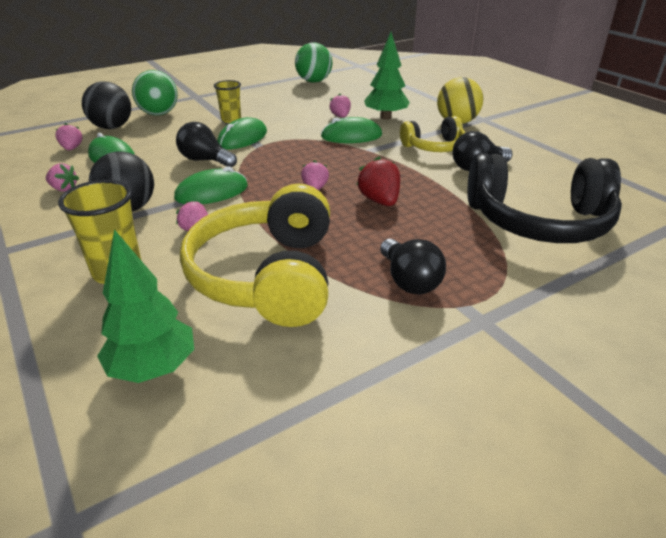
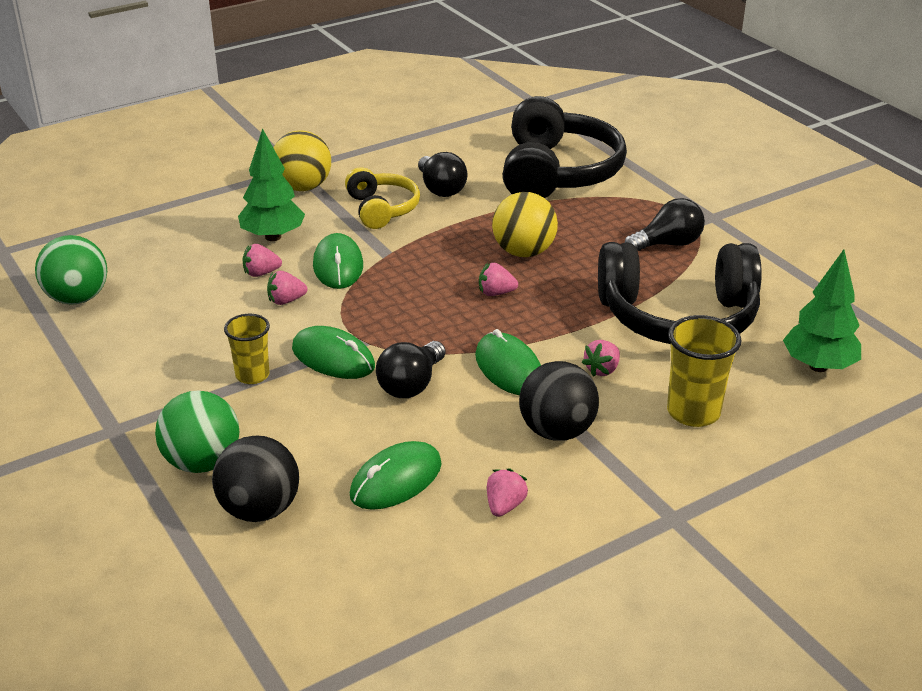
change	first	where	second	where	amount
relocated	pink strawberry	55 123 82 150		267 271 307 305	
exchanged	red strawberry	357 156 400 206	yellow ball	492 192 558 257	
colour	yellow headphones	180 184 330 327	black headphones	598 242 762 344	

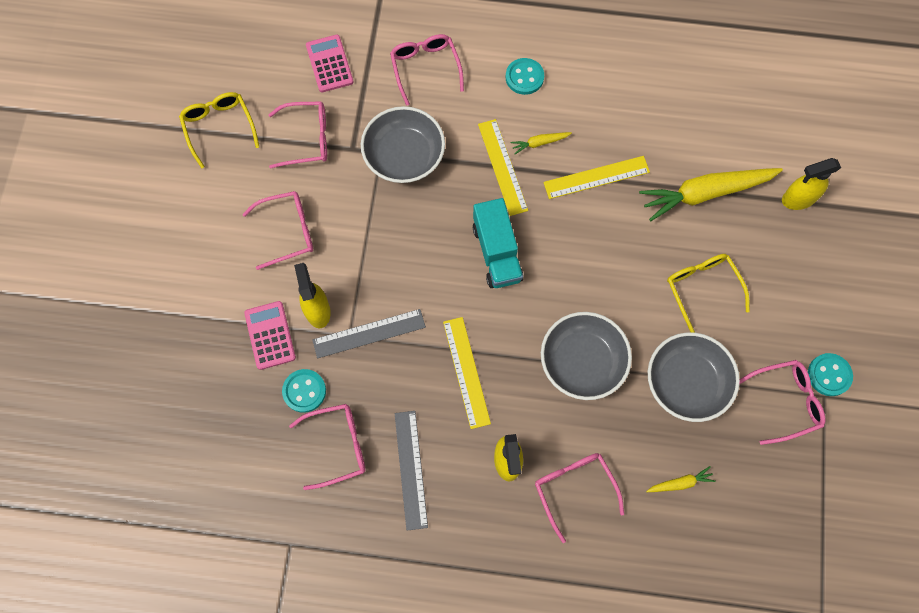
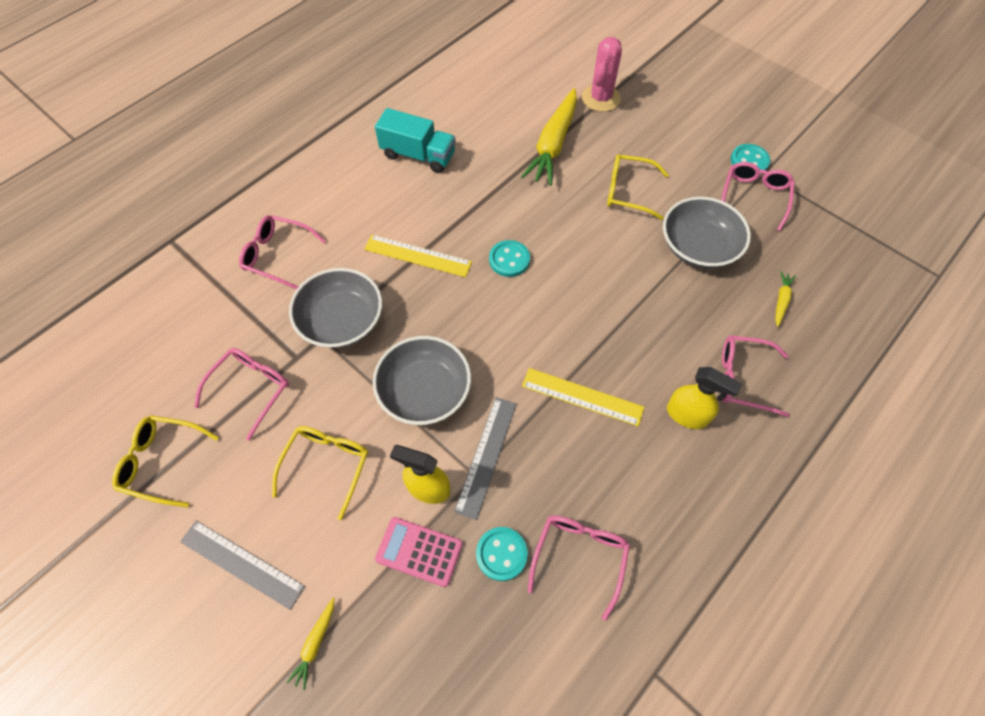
change	first	where	second	where	amount
missing	pink calculator	306 35 354 92			
relocated	turquoise button	506 58 544 95		489 240 530 277	
relocated	yellow carrot	511 132 572 154		286 598 334 690	
missing	yellow ruler	543 156 650 199			
exchanged	yellow spray bottle	782 158 841 210	pink cactus	582 37 622 112	
colour	pink glasses	242 191 313 270	yellow glasses	272 426 368 520	
relocated	turquoise truck	473 198 524 288		375 108 456 173	
relocated	grey bowl	541 312 632 400		373 336 471 425	
relocated	grey ruler	395 411 428 531		180 521 305 610	

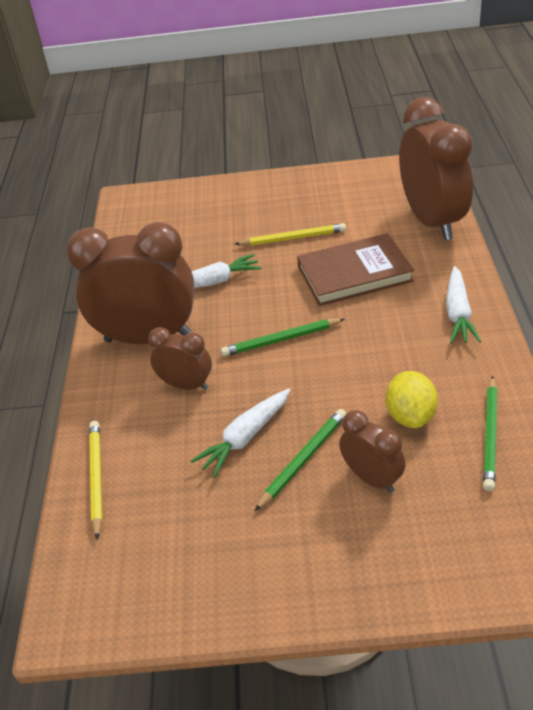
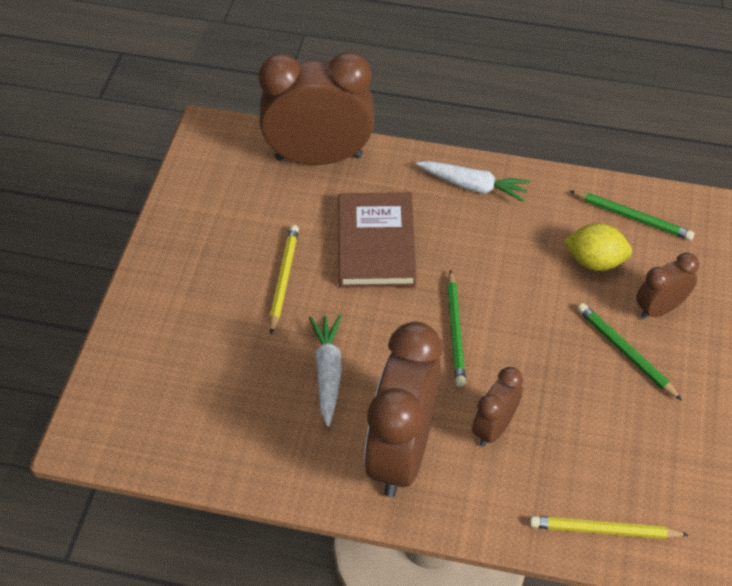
change	first	where	second	where	amount
missing	white carrot	191 389 290 477			

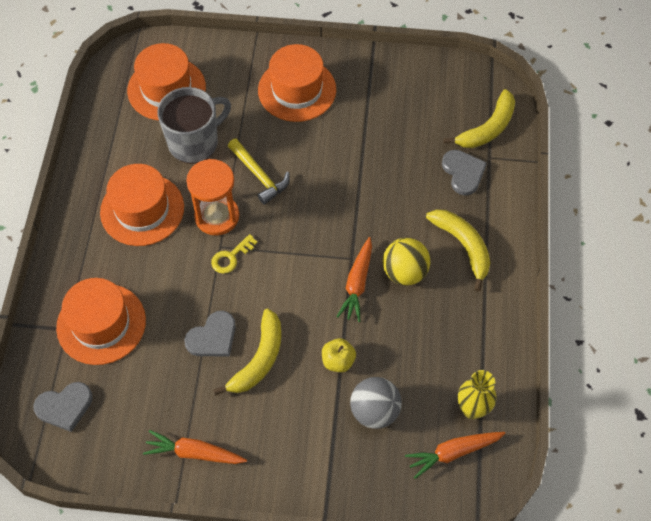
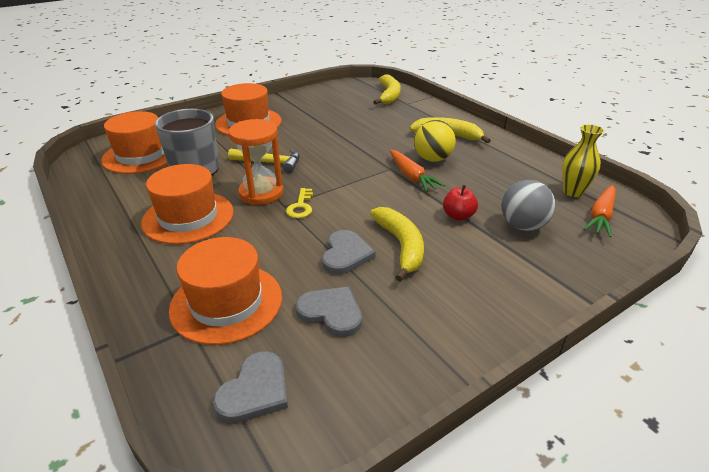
change	first	where	second	where	amount
relocated	grey heart	442 150 487 195		296 287 362 337	
colour	yellow apple	322 338 356 372	red apple	443 185 478 221	
missing	orange carrot	143 430 247 464			

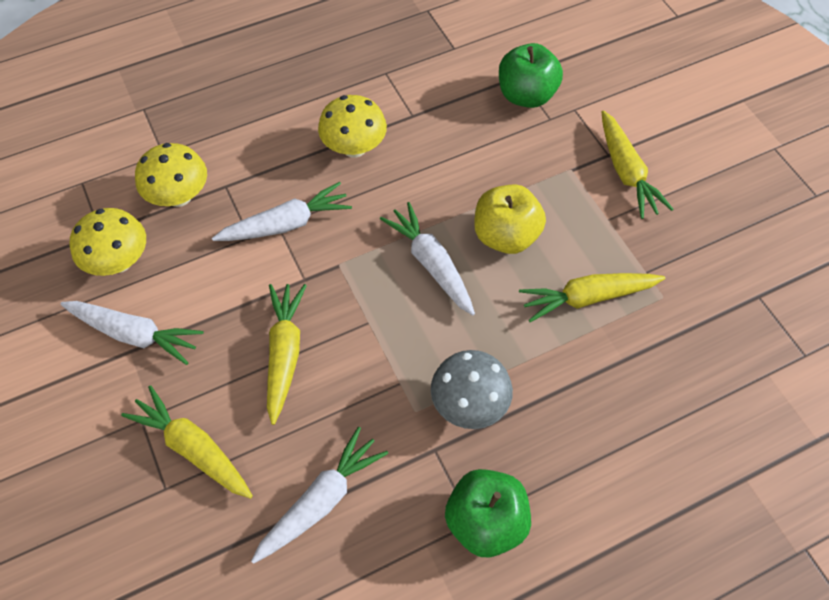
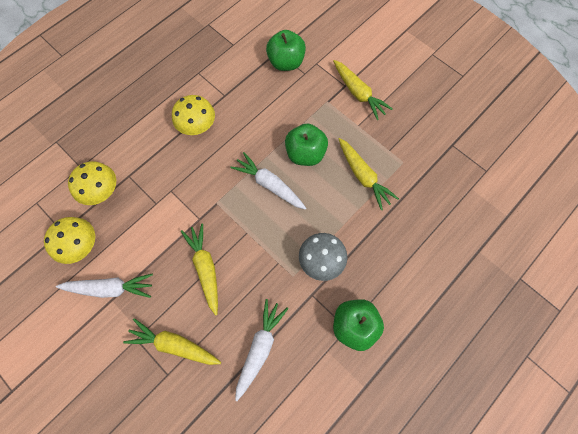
change	first	where	second	where	amount
missing	white carrot	212 182 352 241			
colour	yellow apple	474 184 546 254	green apple	285 124 328 166	
spun	yellow carrot	519 273 665 322		339 138 399 210	90 degrees counterclockwise

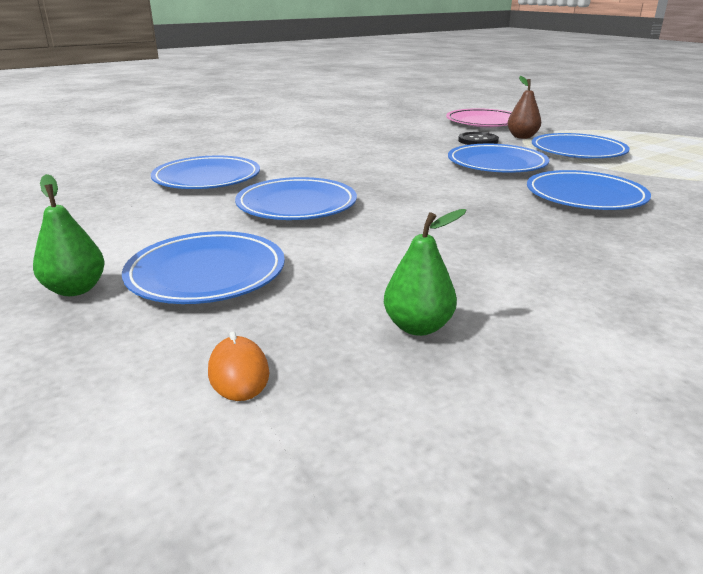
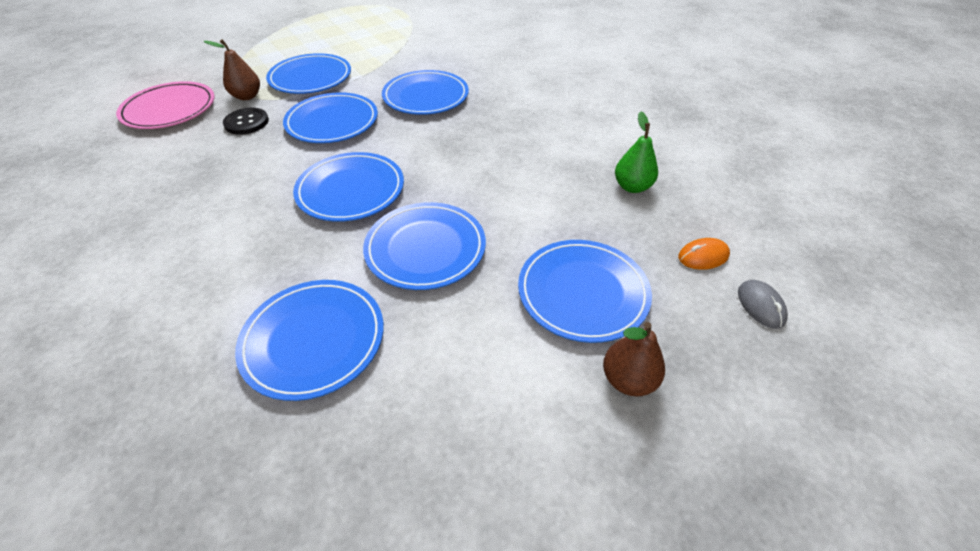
change	first	where	second	where	amount
colour	green pear	33 174 105 296	brown pear	603 322 665 396	
appeared			blue plate	293 152 404 222	
appeared			grey mouse	738 280 788 329	

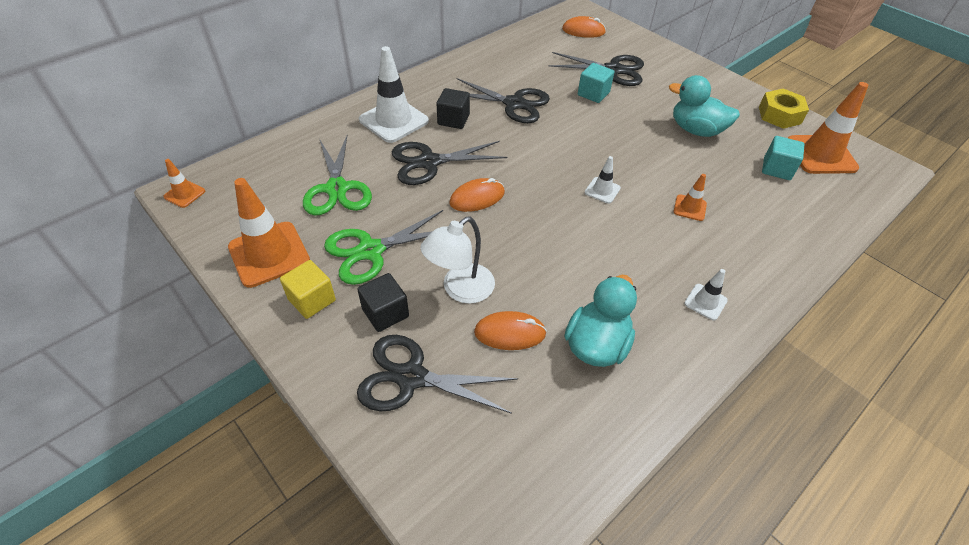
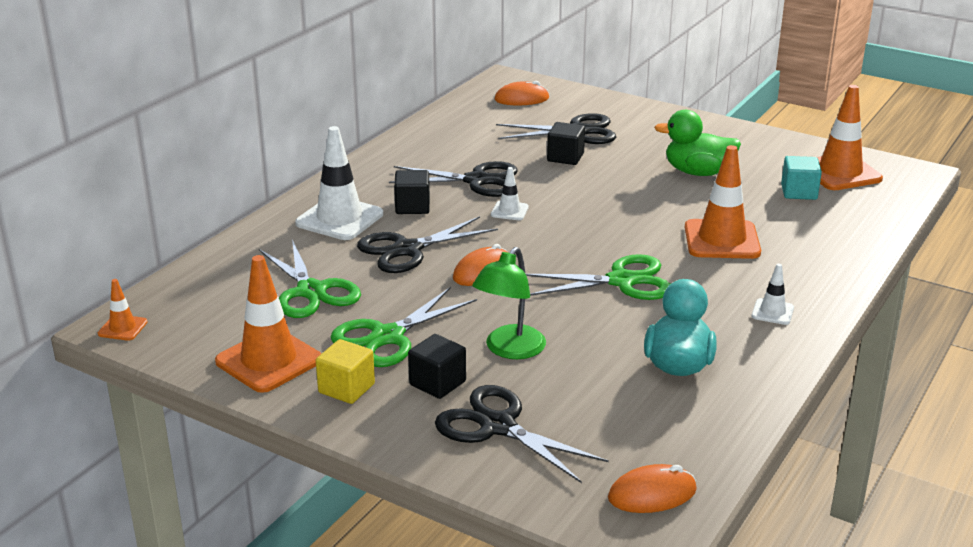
change	first	where	second	where	amount
colour	turquoise cube	578 63 614 103	black cube	547 122 585 165	
colour	turquoise duck	669 75 740 137	green duck	654 110 741 176	
missing	yellow nut	759 89 809 129			
relocated	white traffic cone	585 156 621 204		491 167 529 220	
size	orange traffic cone	674 174 707 221		685 145 761 259	x2.04
colour	white lamp	420 217 495 304	green lamp	472 247 546 359	
relocated	orange mouse	474 311 547 350		608 464 697 513	
spun	black scissors	357 335 518 414		435 385 609 483	45 degrees clockwise
appeared			green scissors	526 254 670 300	

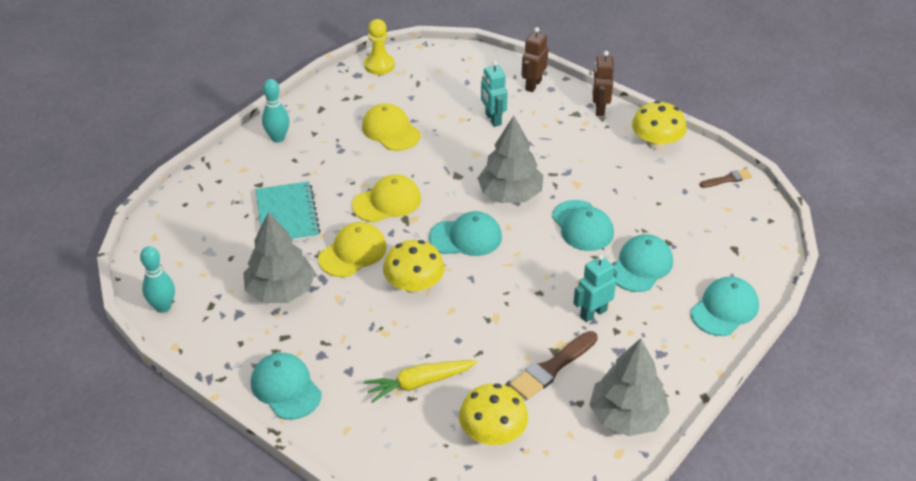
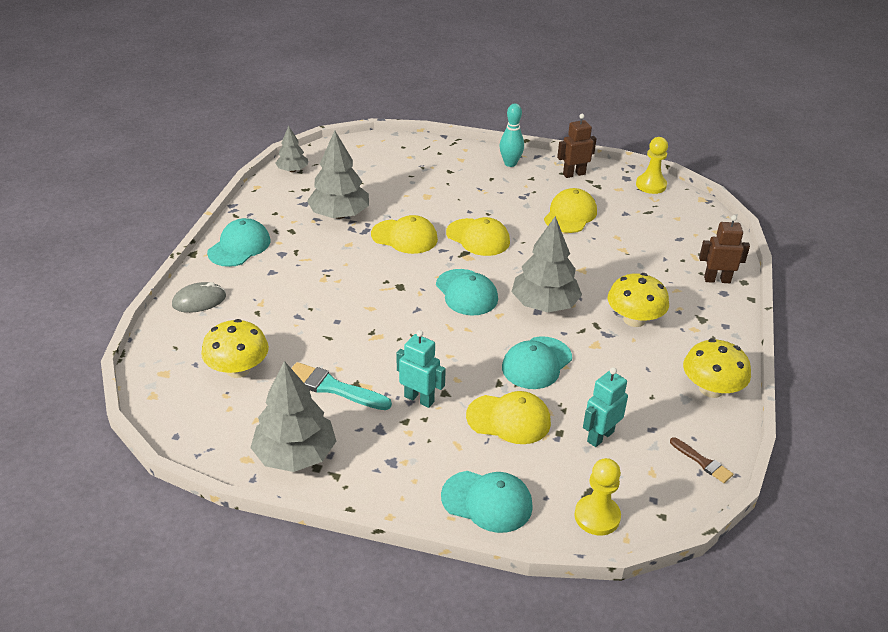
change	first	where	second	where	amount
relocated	brown robot	592 51 614 116		557 114 597 178	
relocated	turquoise robot	481 61 508 127		583 367 628 447	
missing	turquoise notebook	256 181 321 241			
colour	turquoise cap	613 234 673 292	yellow cap	466 391 551 444	
relocated	yellow mushroom	383 240 445 294		608 273 669 327	
exchanged	turquoise bowling pin	140 246 175 313	grey tree	275 126 308 172	
colour	brown brush	510 331 598 400	turquoise brush	291 362 392 410	
missing	yellow carrot	364 360 478 403			
appeared			grey mouse	172 282 226 313	
appeared			yellow pawn	574 458 621 535	

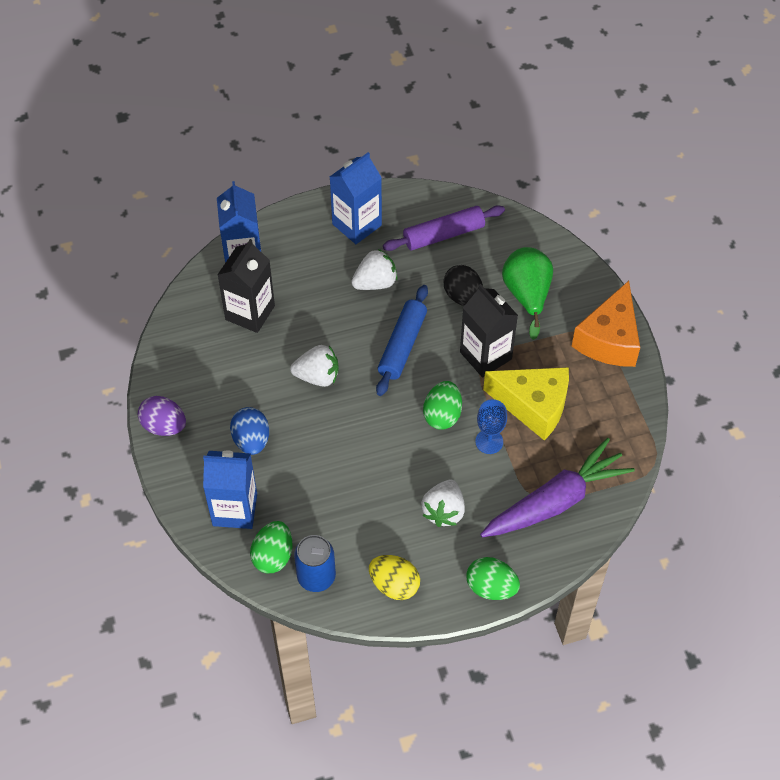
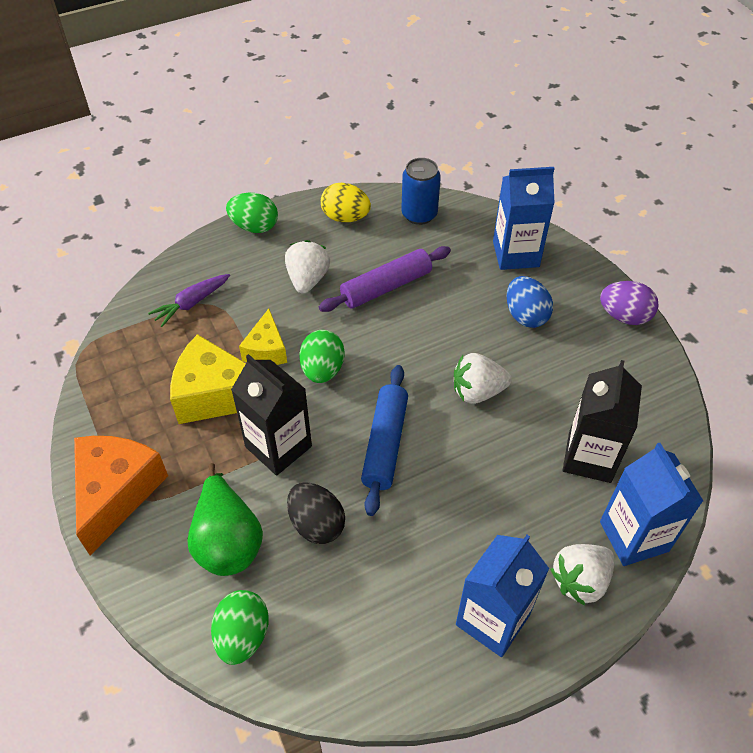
change	first	where	second	where	amount
relocated	purple rolling pin	383 205 505 251		319 246 451 312	
relocated	white strawberry	351 249 398 290		550 544 615 606	
exchanged	blue goblet	475 399 507 454	yellow cheese	239 308 287 365	
size	purple carrot	480 438 635 537		148 274 230 327	x0.50
relocated	green egg	250 521 292 573		211 590 269 665	

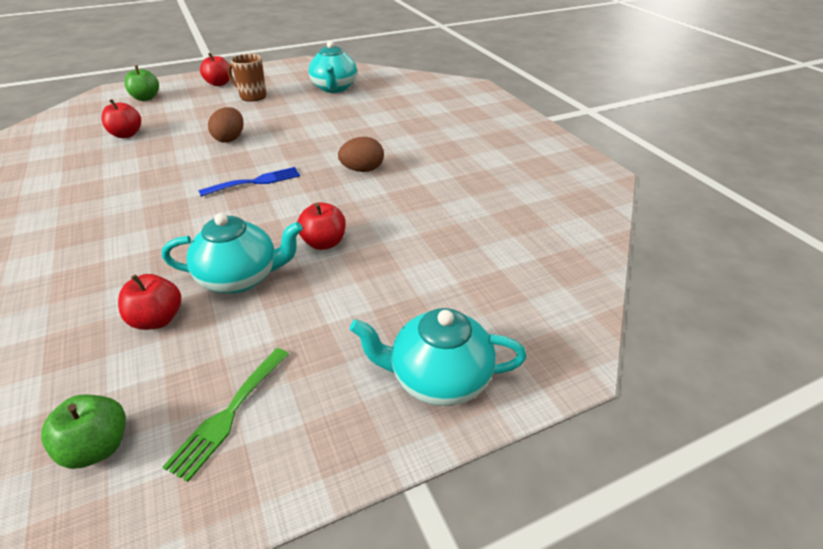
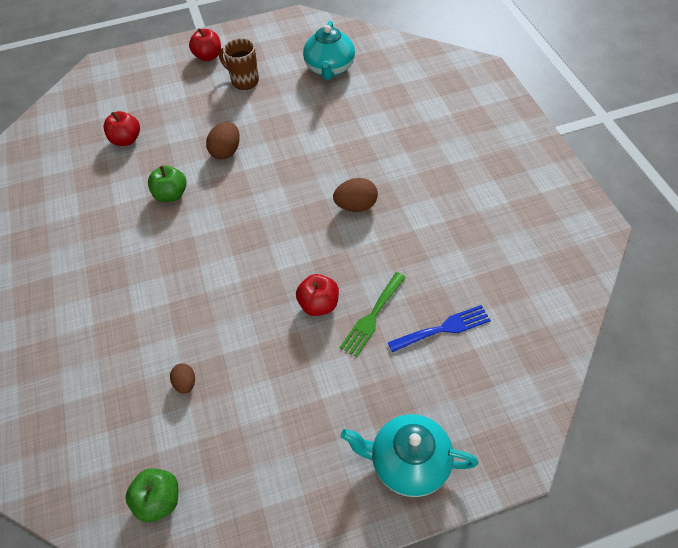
change	first	where	second	where	amount
relocated	green apple	124 65 159 101		148 165 187 202	
relocated	blue fork	198 167 300 197		388 305 491 353	
missing	turquoise teapot	162 213 303 294			
exchanged	red apple	118 274 181 330	brown egg	170 363 195 394	
relocated	green fork	163 348 289 482		340 272 406 357	

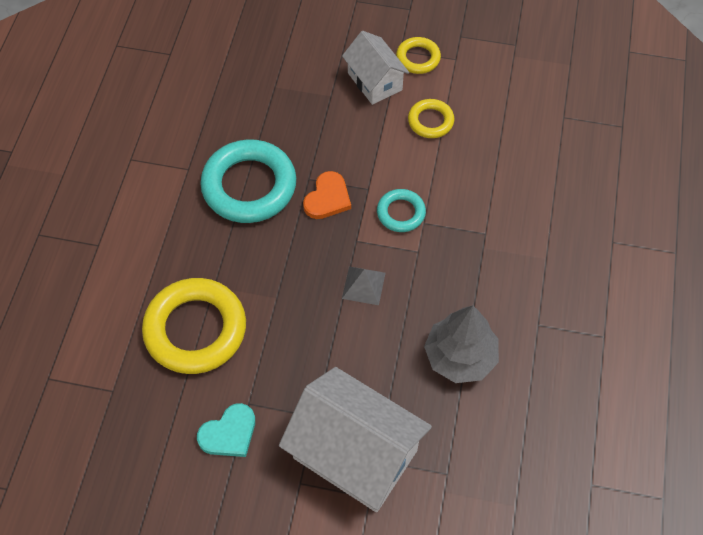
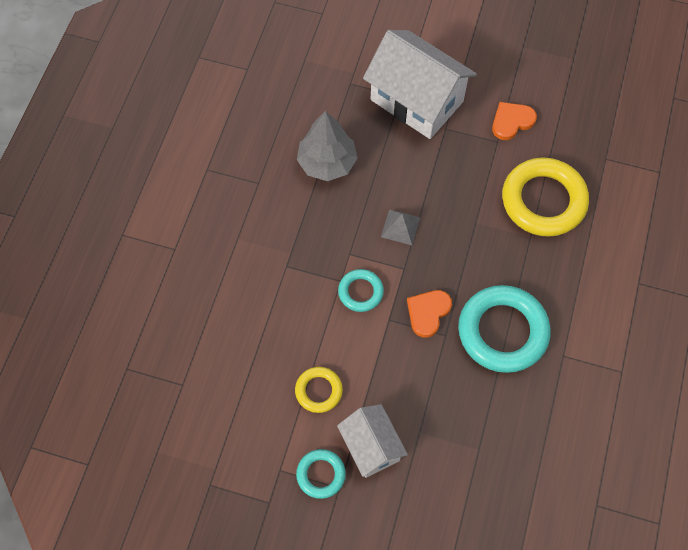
change	first	where	second	where	amount
colour	yellow ring	396 37 441 74	turquoise ring	296 449 346 499	
colour	turquoise heart	197 403 255 457	orange heart	492 102 537 140	

